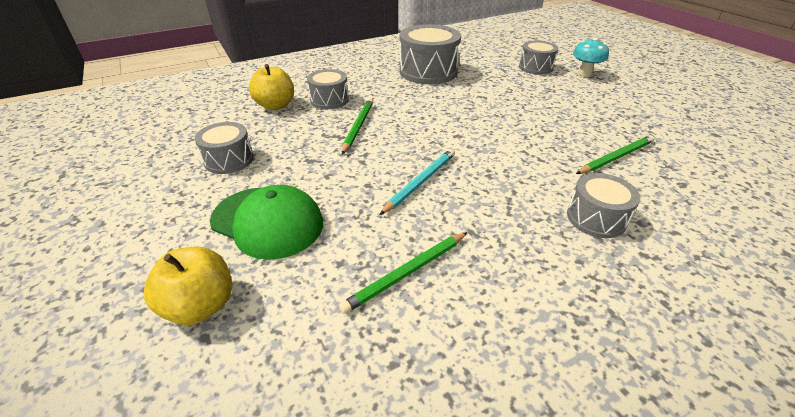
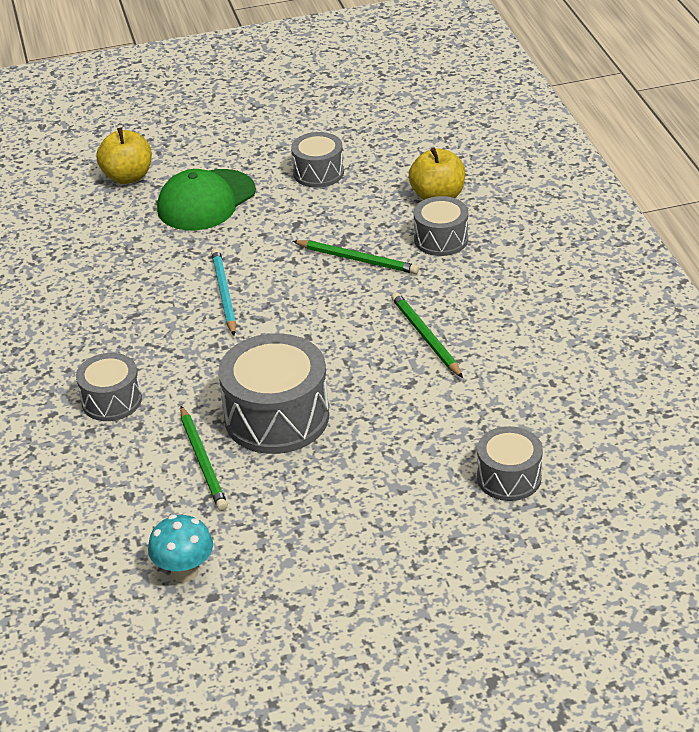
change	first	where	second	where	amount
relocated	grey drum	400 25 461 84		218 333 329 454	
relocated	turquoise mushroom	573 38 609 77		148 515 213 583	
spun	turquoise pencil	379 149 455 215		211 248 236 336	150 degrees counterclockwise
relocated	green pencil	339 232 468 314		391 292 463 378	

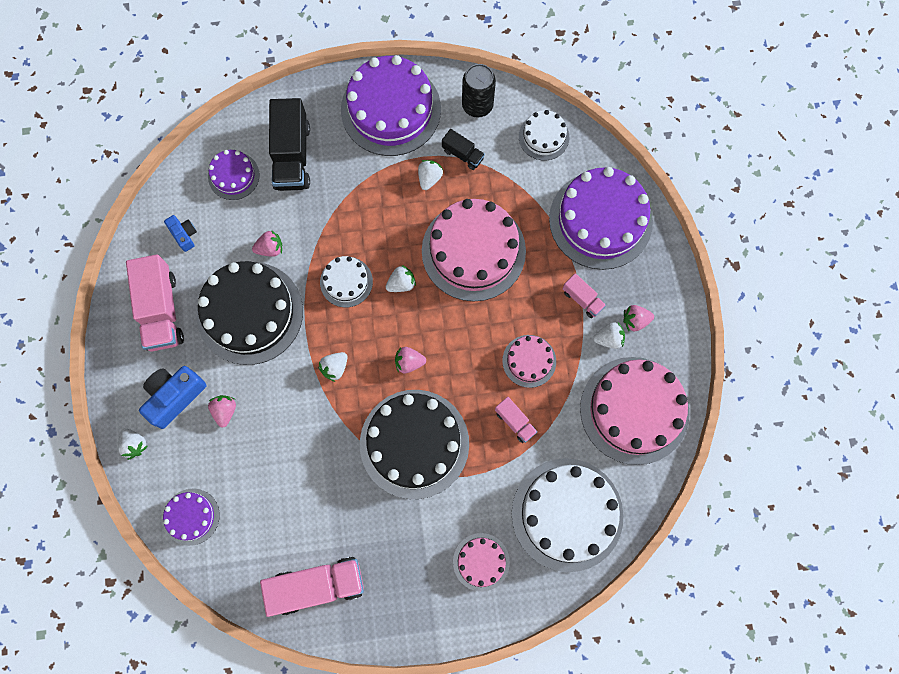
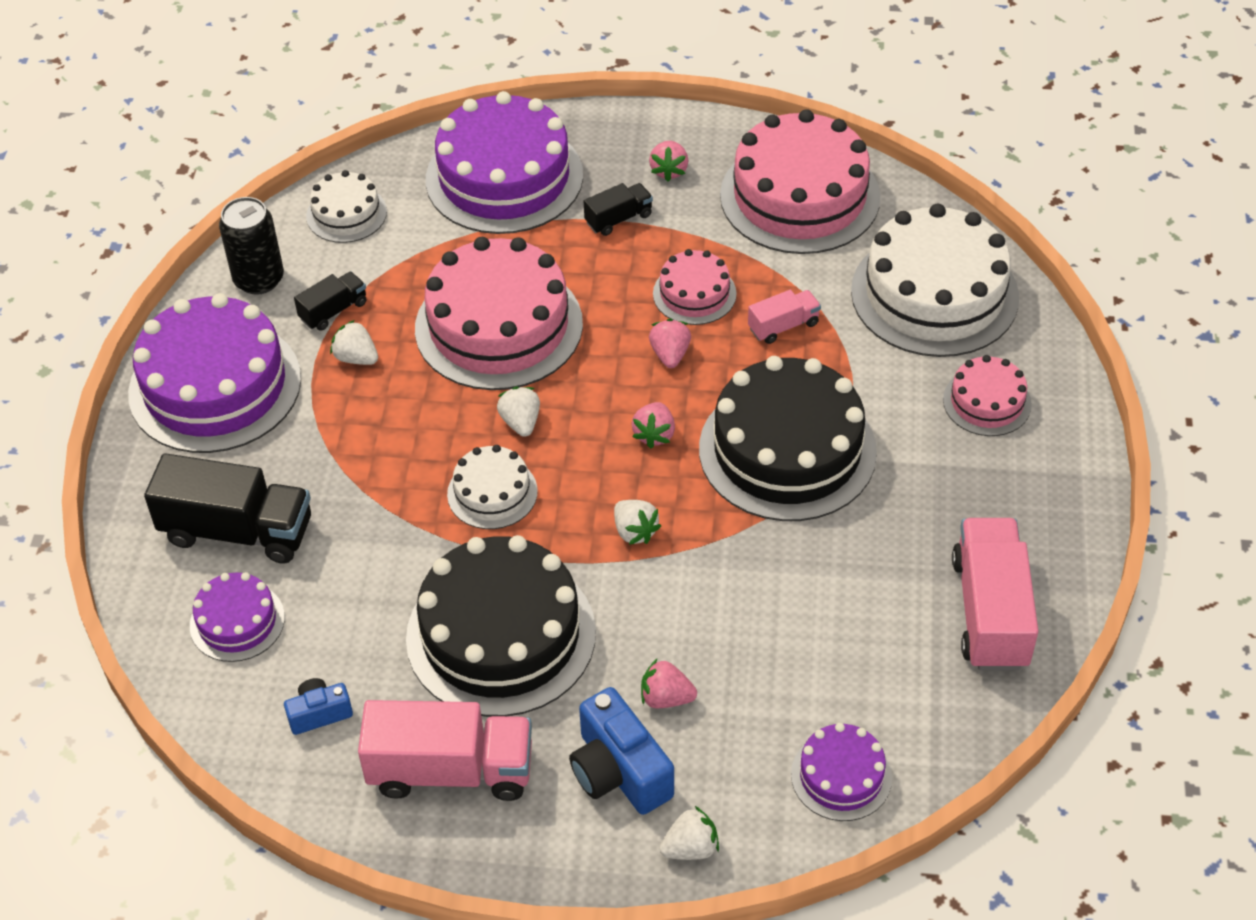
change	first	where	second	where	amount
relocated	pink strawberry	252 230 282 257		649 319 691 368	
colour	pink truck	562 273 606 318	black truck	584 183 653 236	
missing	white strawberry	593 322 625 349			

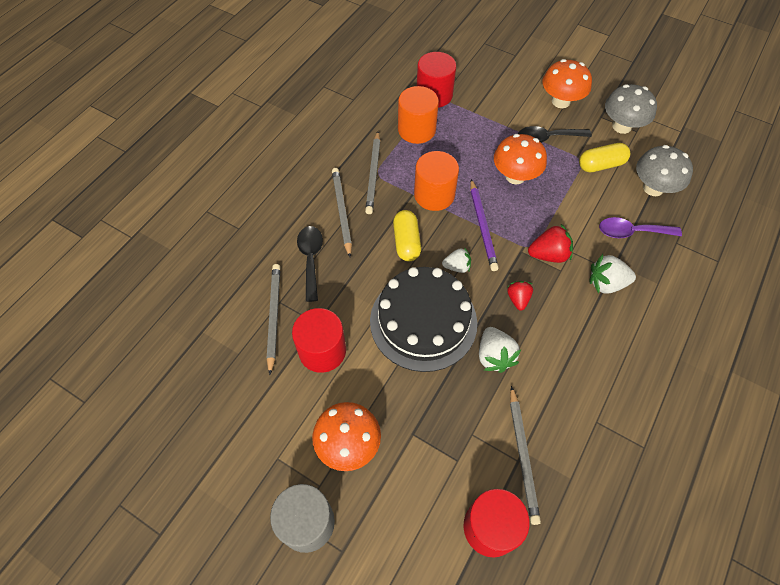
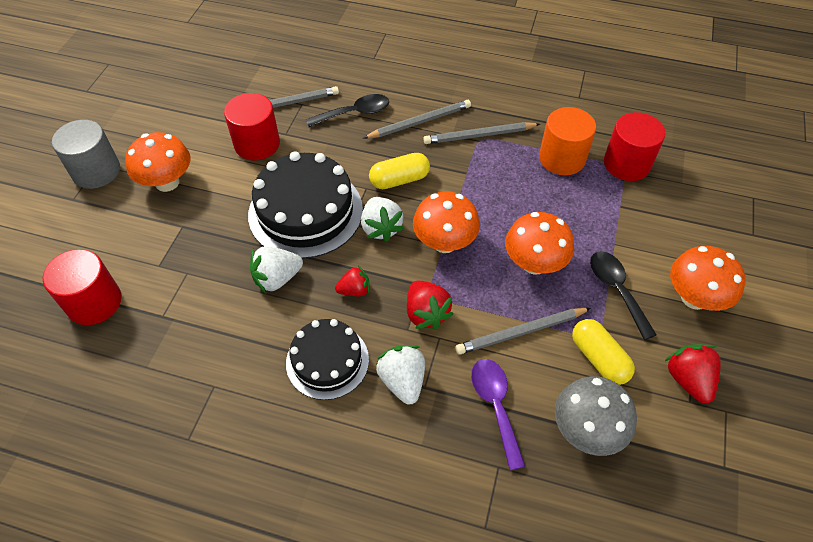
change	first	where	second	where	amount
exchanged	grey mushroom	605 84 657 134	red strawberry	665 344 721 404	
missing	orange cylinder	414 151 459 211			
exchanged	purple pencil	471 179 499 271	orange mushroom	413 191 480 253	
size	white strawberry	442 247 471 273		361 197 404 242	x1.52
relocated	grey pencil	510 386 541 525		455 308 591 355	
appeared			black cake	286 319 369 400	

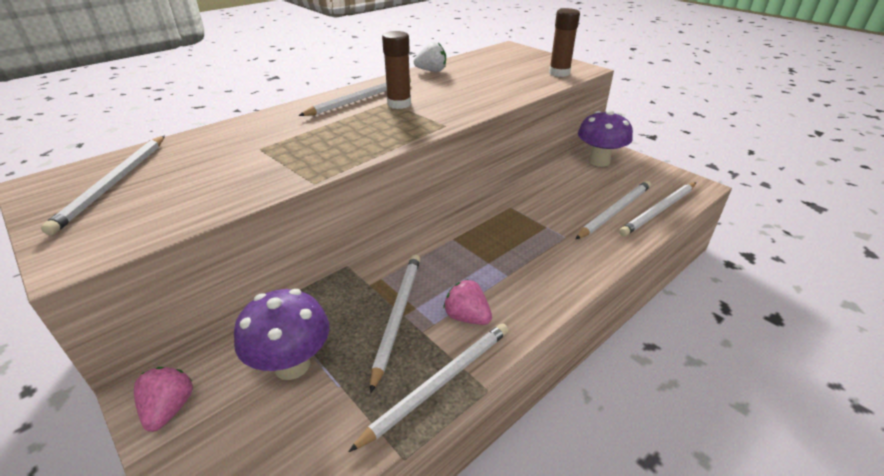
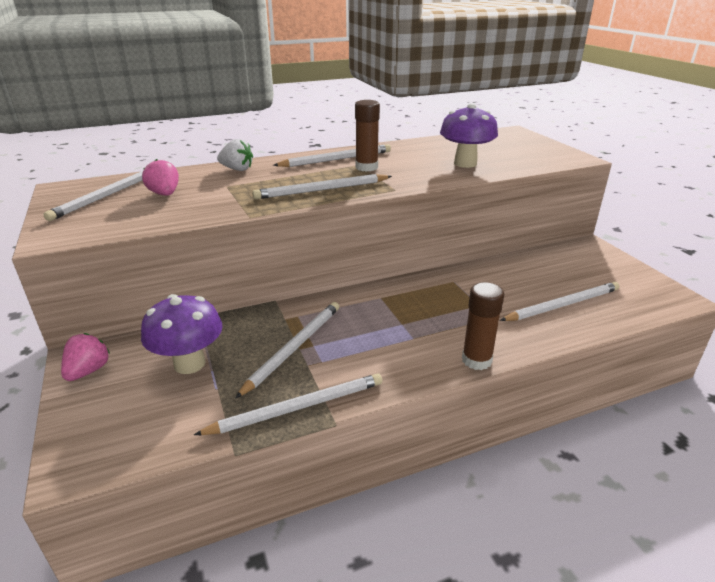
change	first	where	second	where	amount
relocated	brown glue stick	549 8 580 77		462 282 504 370	
relocated	white strawberry	414 42 446 72		217 139 253 171	
relocated	purple mushroom	578 110 633 167		440 104 498 168	
relocated	white pencil	619 183 696 236		252 174 392 199	
relocated	pink strawberry	443 279 492 325		142 159 179 196	

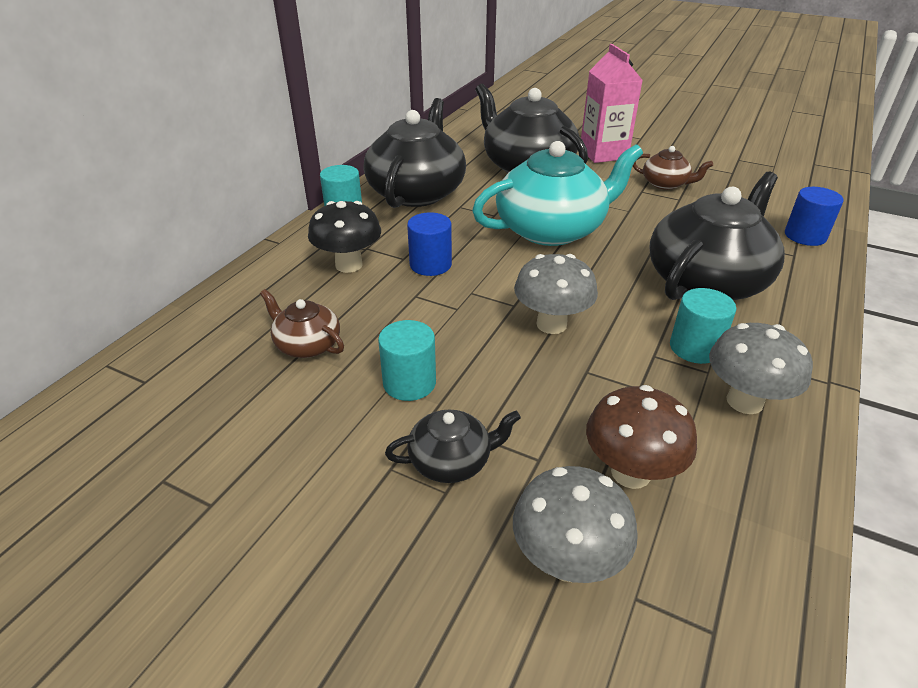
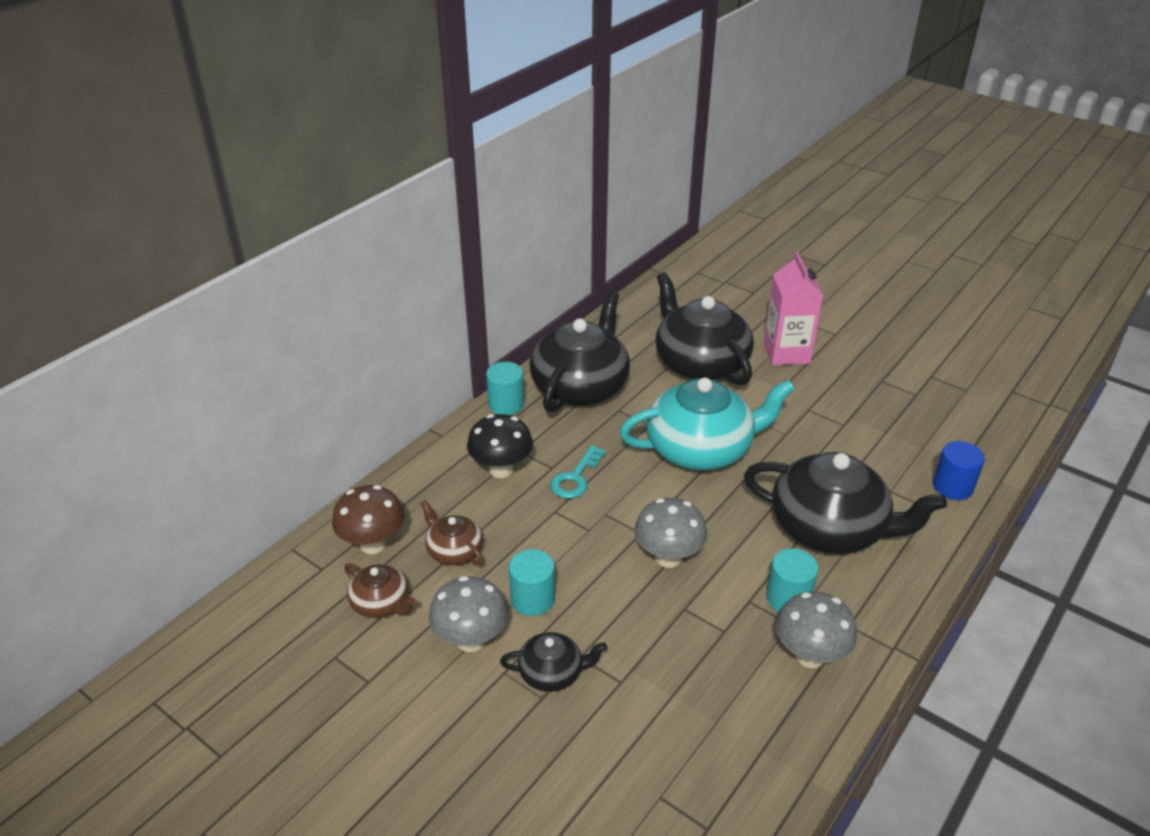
change	first	where	second	where	amount
relocated	brown teapot	633 146 713 190		344 563 416 618	
spun	black teapot	649 171 785 300		744 452 947 554	60 degrees clockwise
exchanged	blue cylinder	407 212 452 276	turquoise key	550 445 606 499	
relocated	brown mushroom	586 385 697 489		332 485 405 554	
relocated	grey mushroom	513 466 638 583		429 576 508 652	

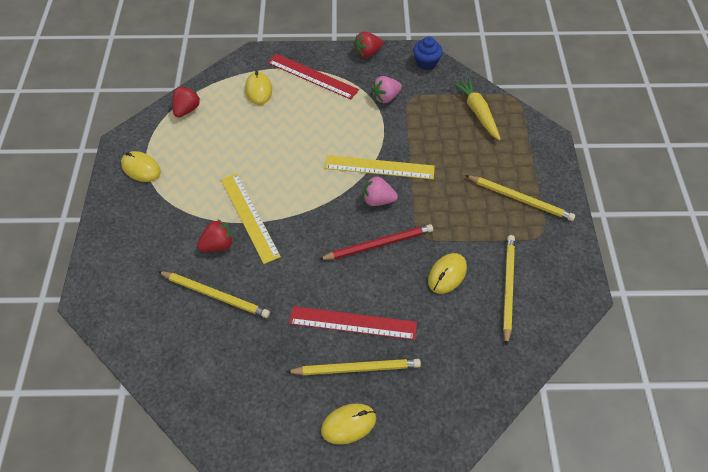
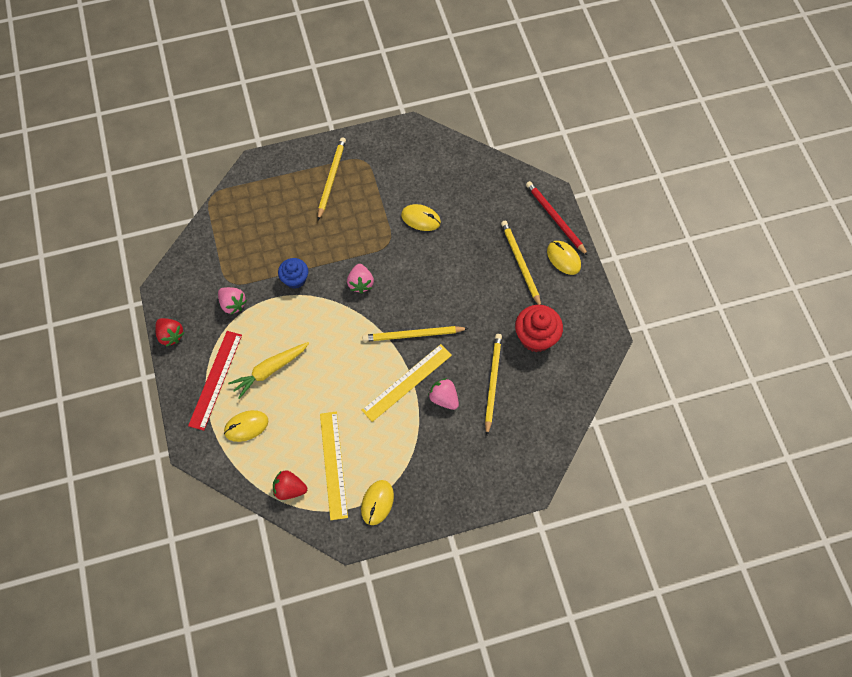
change	first	where	second	where	amount
relocated	blue cupcake	413 37 443 70		278 258 308 289	
relocated	yellow carrot	452 77 501 140		228 342 309 399	
relocated	yellow ruler	324 155 435 179		320 412 348 520	
colour	red strawberry	197 219 233 252	pink strawberry	428 378 459 410	
relocated	red pencil	318 224 433 260		526 181 588 256	
relocated	yellow pencil	503 235 515 346		362 326 469 342	
missing	red ruler	289 306 417 340			
appeared			red cupcake	515 305 563 352	

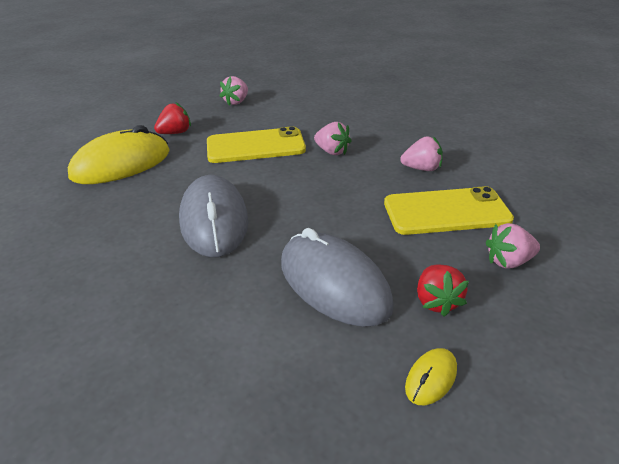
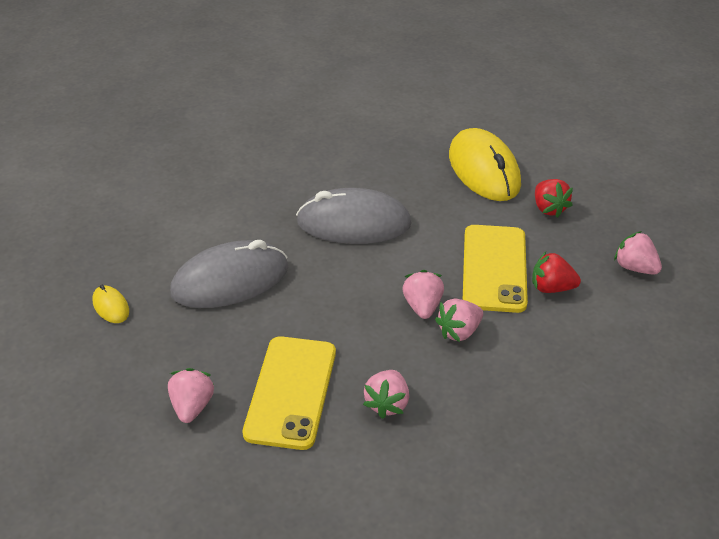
change	first	where	second	where	amount
relocated	red strawberry	417 264 469 316		532 252 581 293	
appeared			pink strawberry	402 270 444 319	

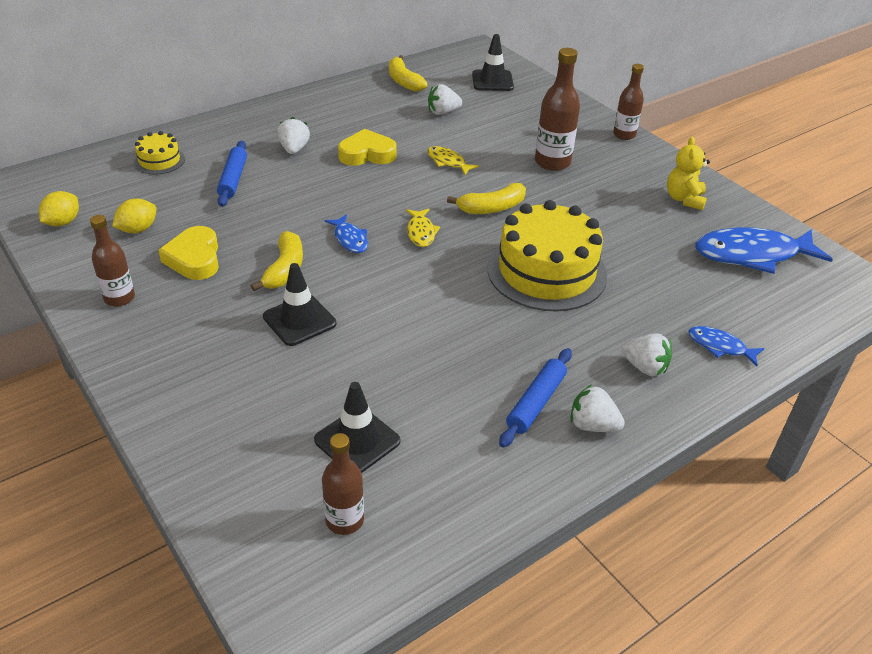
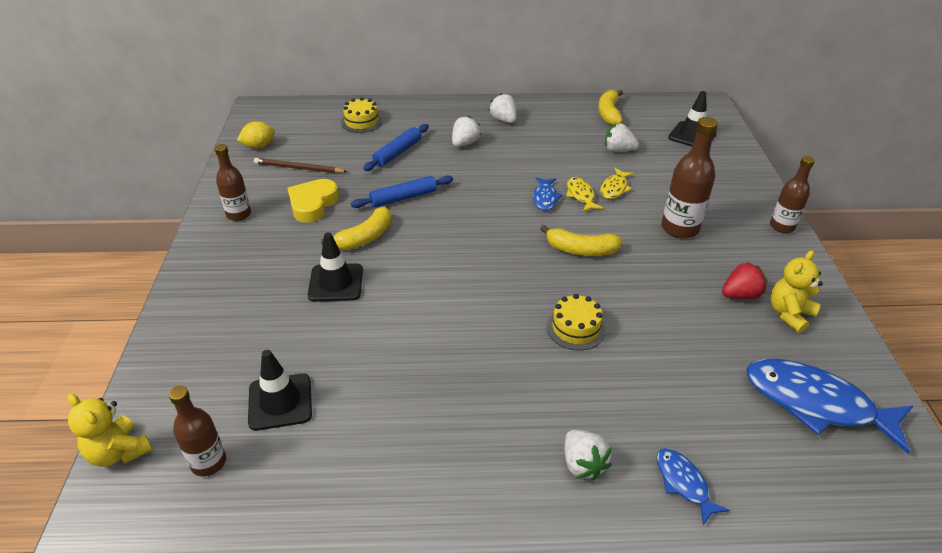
change	first	where	second	where	amount
missing	yellow heart	338 129 397 166			
exchanged	yellow lemon	112 199 157 233	brown pencil	254 158 348 173	
size	yellow cake	487 200 607 312		547 294 606 350	x0.48
relocated	yellow fish	406 209 440 247		600 168 634 199	
relocated	blue fish	325 214 368 253		533 177 563 211	
relocated	blue rolling pin	499 348 572 448		351 175 453 208	
relocated	white strawberry	571 384 625 432		489 93 517 123	
appeared			red strawberry	722 262 767 299	
appeared			yellow teddy bear	68 394 152 467	

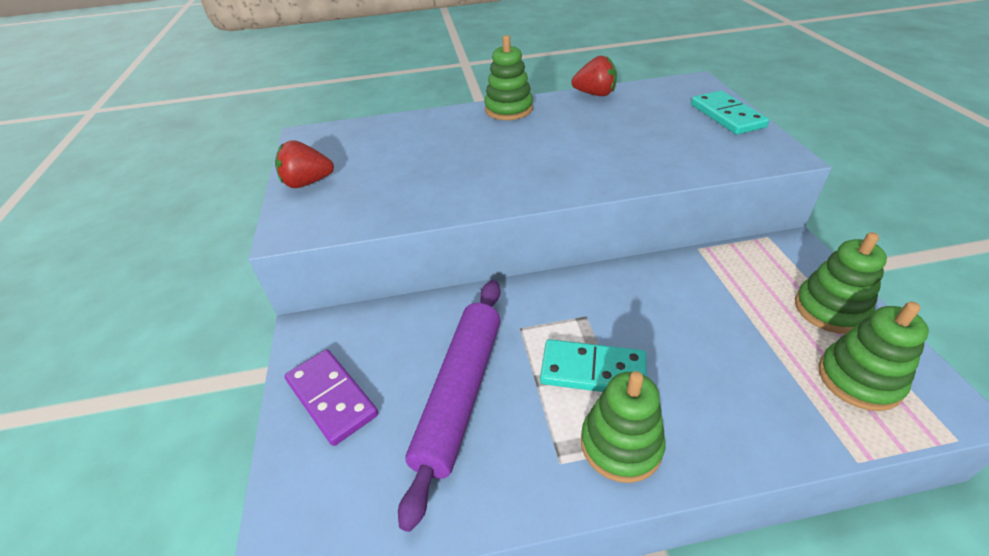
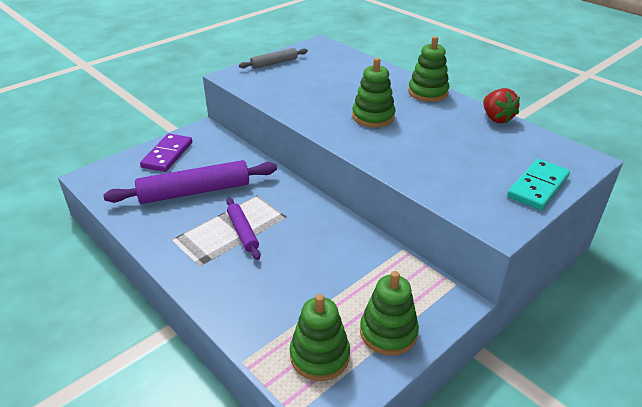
change	first	where	second	where	amount
exchanged	red strawberry	275 140 334 188	grey rolling pin	239 48 308 69	
exchanged	turquoise domino	540 339 647 392	purple rolling pin	226 198 260 260	
relocated	green stacking toy	581 371 666 483		352 58 396 127	

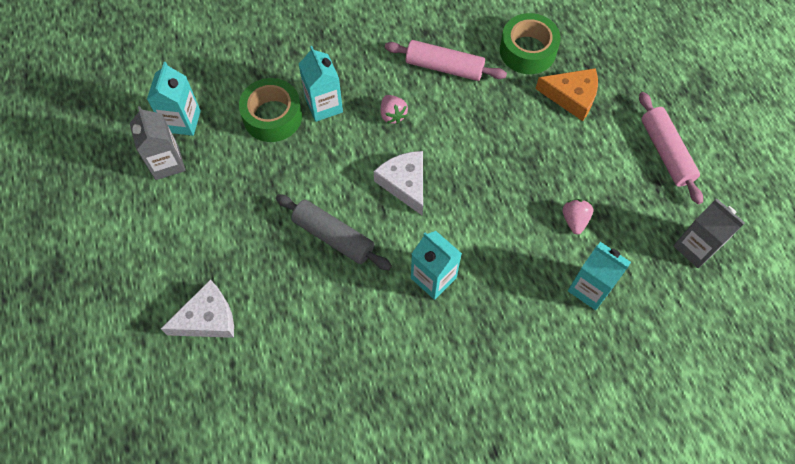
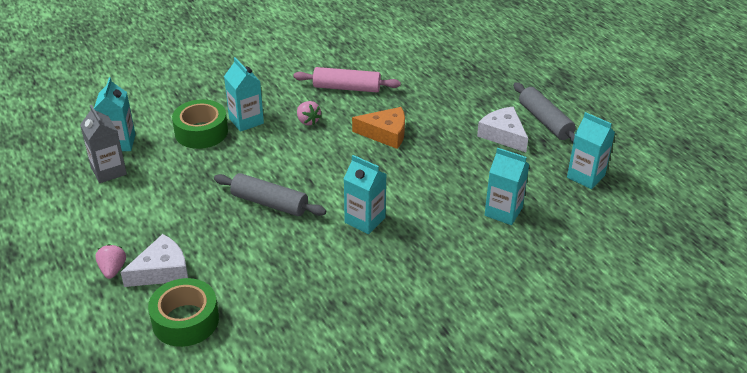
change	first	where	second	where	amount
relocated	green tape	500 13 561 74		148 278 219 347	
relocated	orange cheese	536 68 598 121		352 107 405 149	
colour	pink rolling pin	639 92 703 204	grey rolling pin	513 82 576 143	
relocated	white cheese	374 151 423 216		477 107 528 152	
relocated	pink strawberry	563 199 593 234		95 244 126 279	
colour	grey carton	674 199 745 268	turquoise carton	567 112 615 189	

